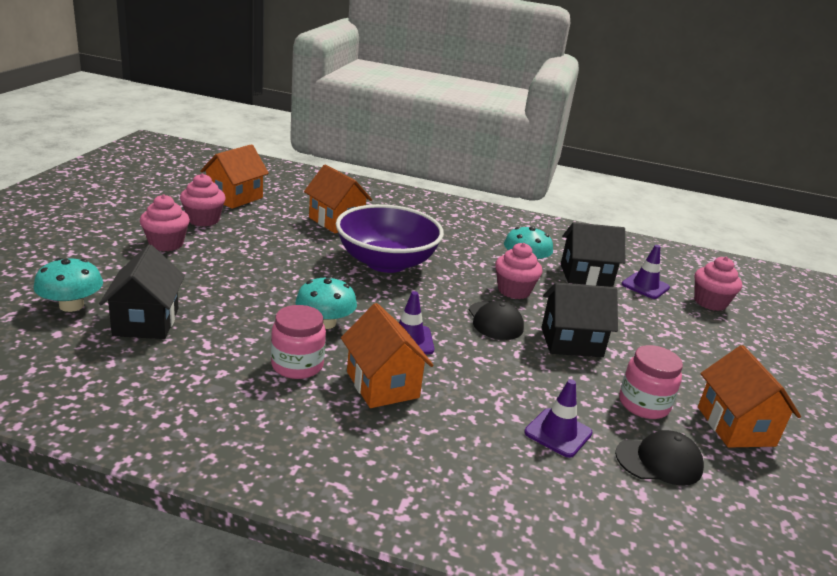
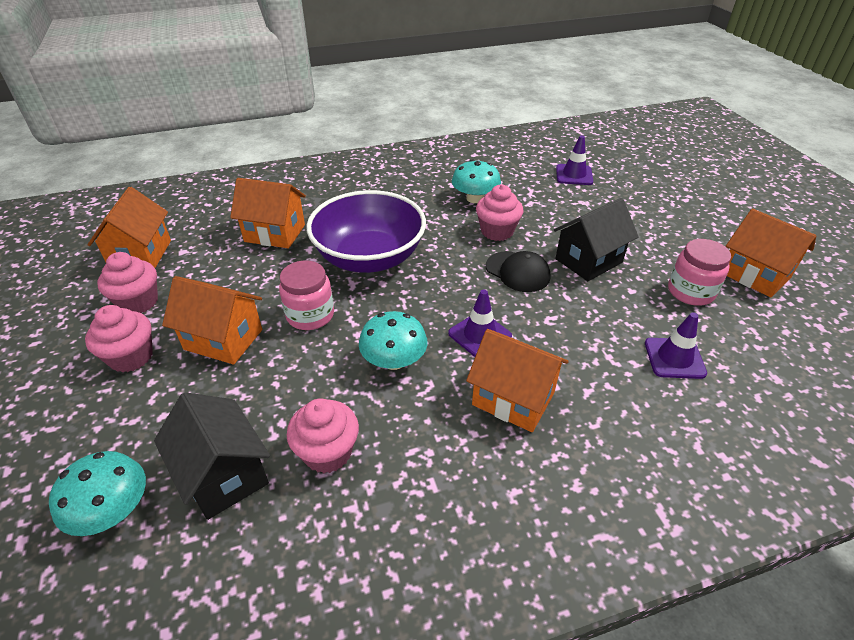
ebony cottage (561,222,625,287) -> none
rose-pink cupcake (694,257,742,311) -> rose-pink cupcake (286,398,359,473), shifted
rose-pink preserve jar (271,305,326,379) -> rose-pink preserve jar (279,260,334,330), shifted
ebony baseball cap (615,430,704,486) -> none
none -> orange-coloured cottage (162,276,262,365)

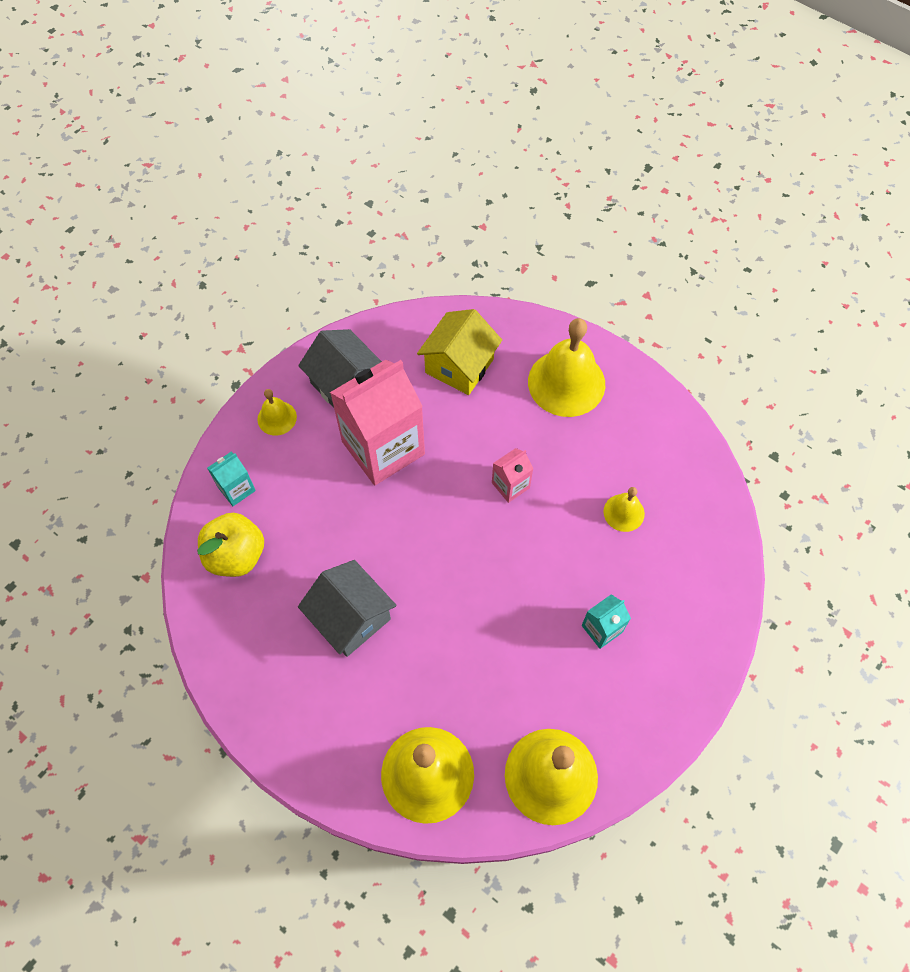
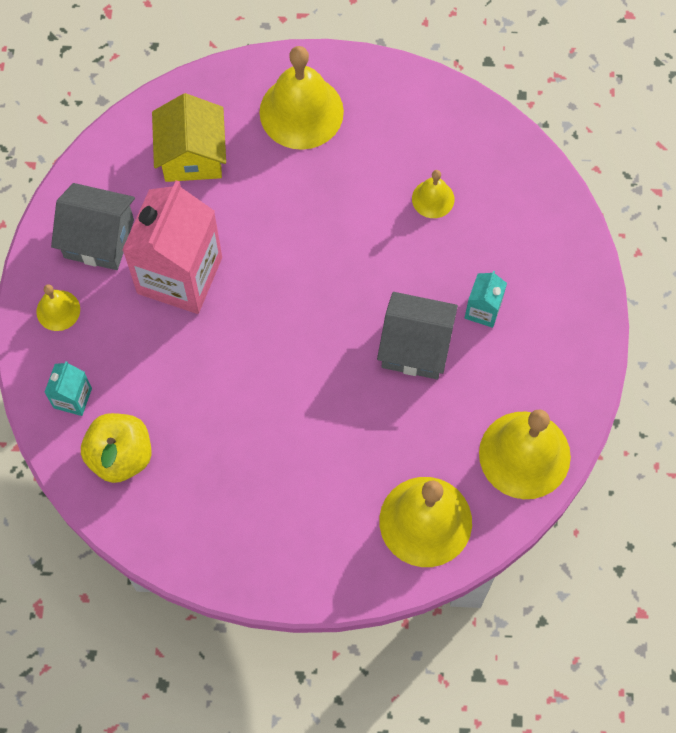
rose-pink carton (492,448,533,503) -> none
grey cottage (298,560,397,657) -> grey cottage (377,292,458,380), shifted

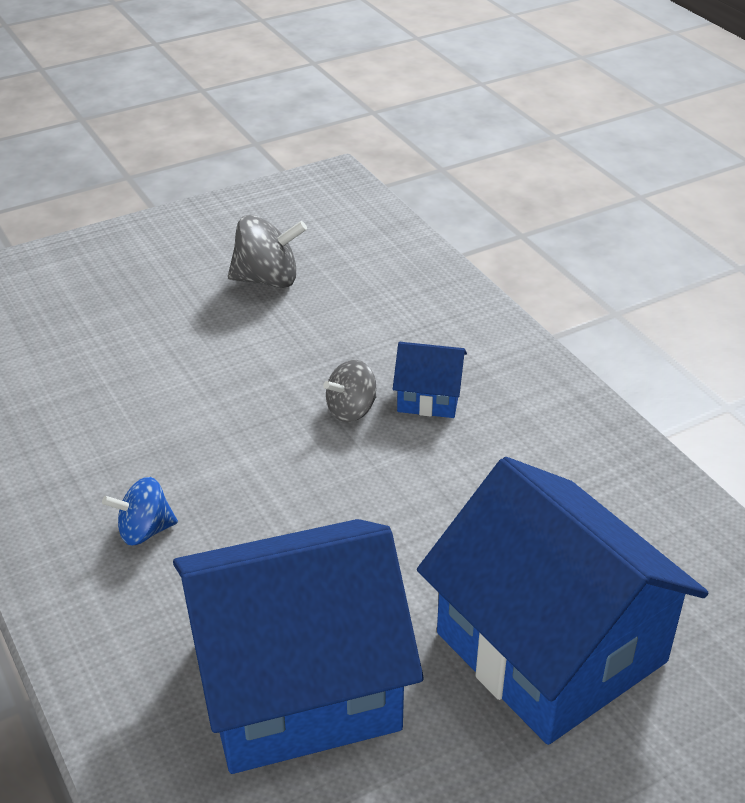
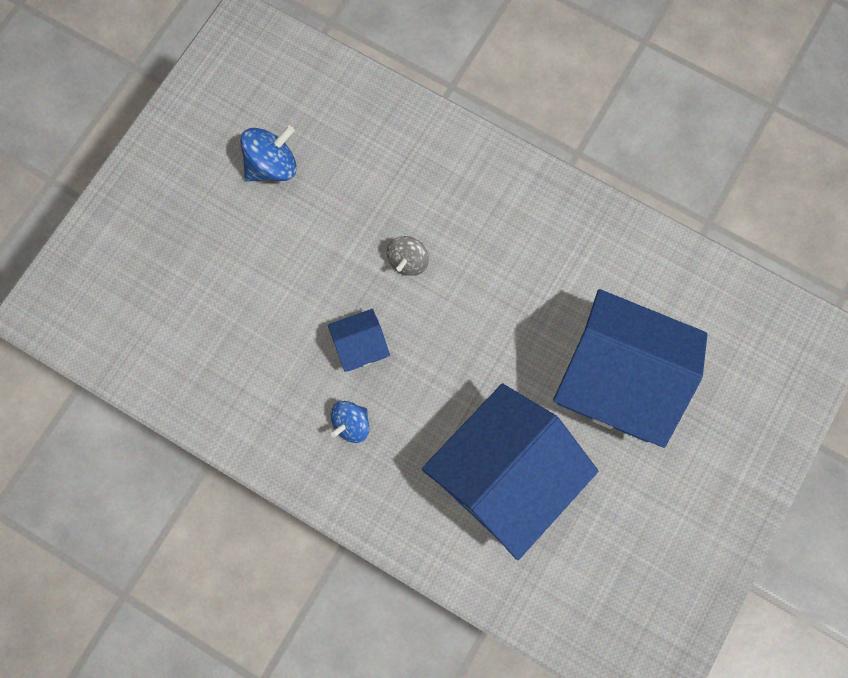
grey toy top (228,215,307,288) -> cobalt toy top (240,125,297,182)
cobalt cottage (393,342,467,418) -> cobalt cottage (328,309,390,372), shifted

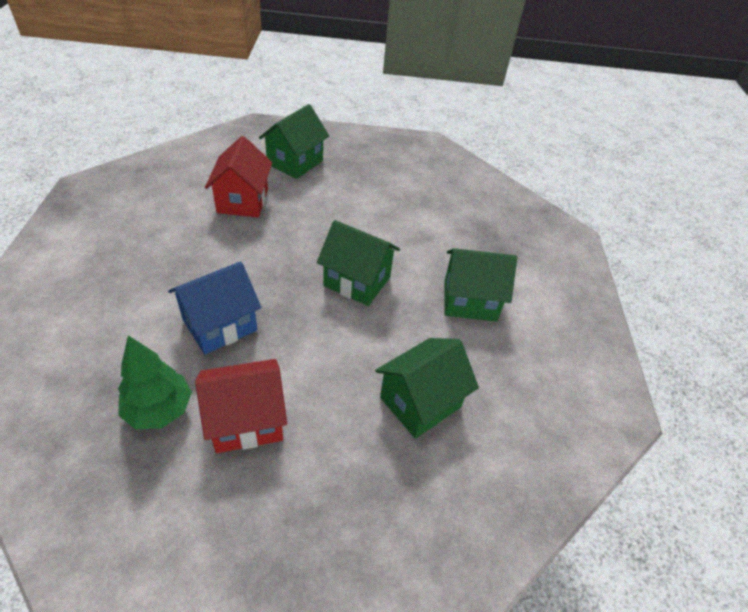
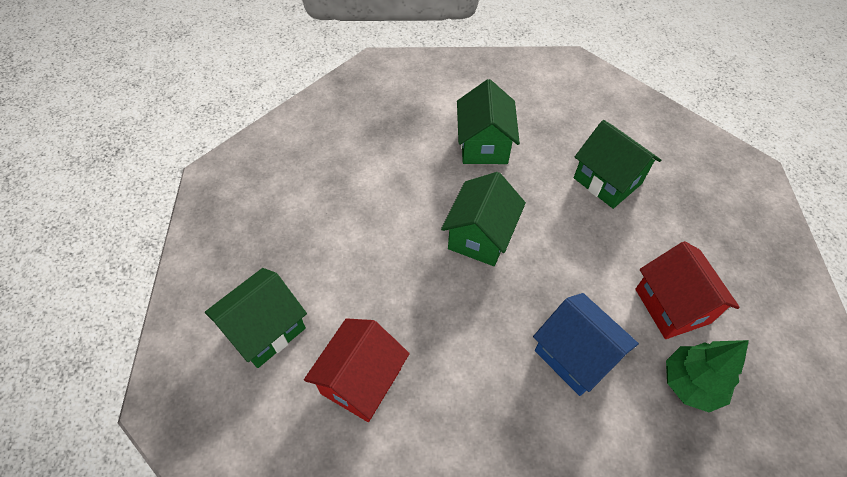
green cottage (259,104,329,179) -> green cottage (205,268,307,368), 75 degrees counterclockwise
red cottage (205,136,272,217) -> red cottage (304,318,410,422), 60 degrees counterclockwise

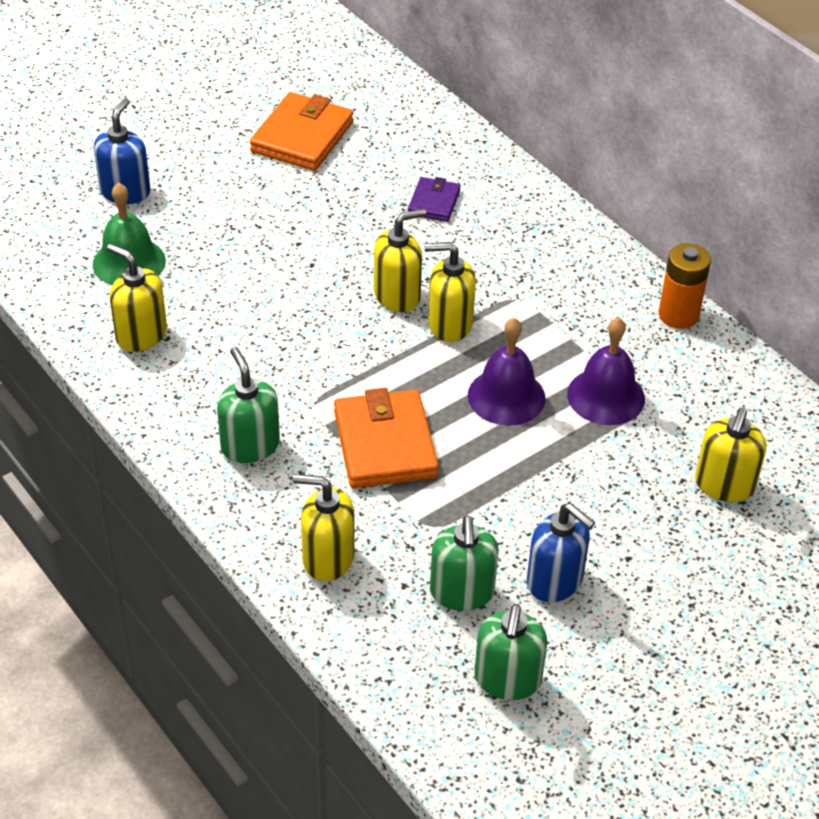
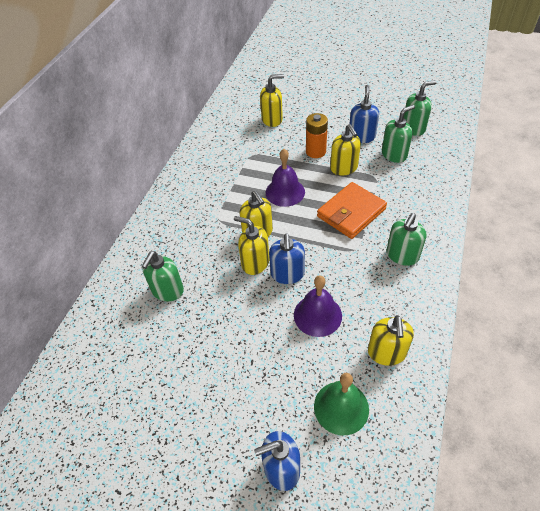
orange-coloured wallet (250,92,354,171) -> none
royal purple wallet (408,177,461,222) -> green pump bottle (141,251,184,301)
orange-coloured power cell (659,243,711,329) -> orange-coloured power cell (306,113,328,158), shifted
royal purple school bell (567,317,645,425) -> royal purple school bell (294,275,342,337), shifted
bright yellow pump bottle (293,474,355,581) -> bright yellow pump bottle (330,124,361,175), shifted
none -> cobalt pump bottle (269,233,305,284)

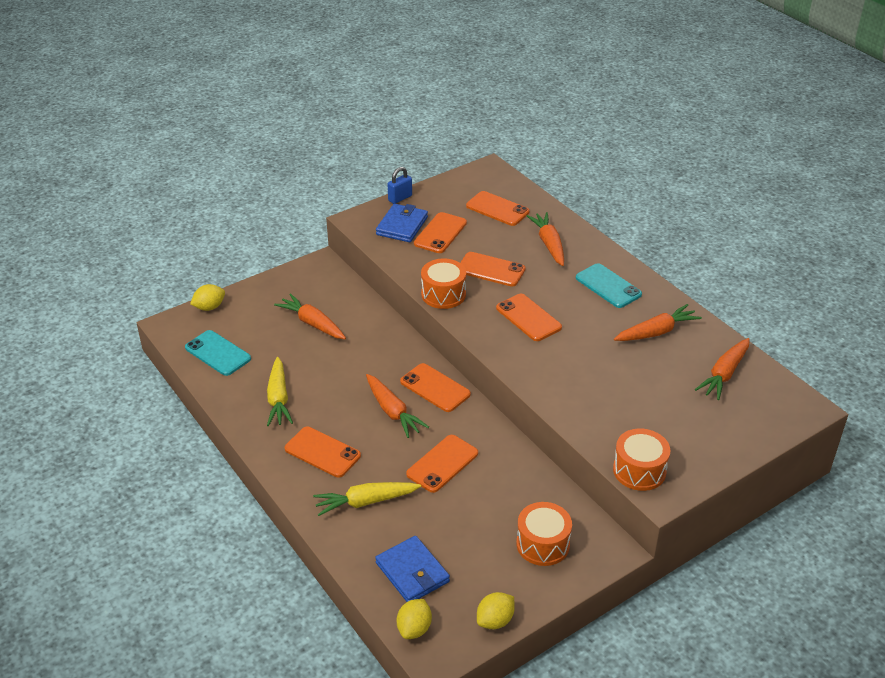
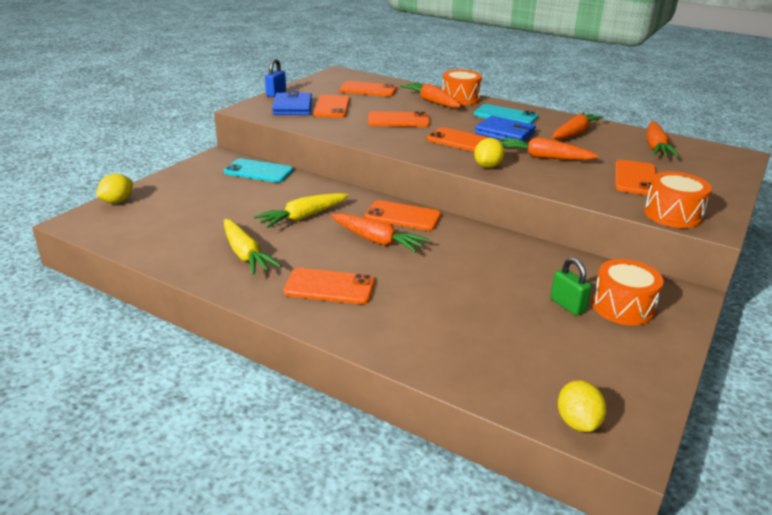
orange-coloured toy drum (421,258,466,309) -> orange-coloured toy drum (442,70,482,105), shifted
orange-coloured root vegetable (274,293,346,339) -> orange-coloured root vegetable (501,137,599,160), shifted
turquoise mobile phone (185,330,251,376) -> turquoise mobile phone (224,158,293,183), shifted
orange-coloured mobile phone (406,435,478,493) -> orange-coloured mobile phone (615,160,656,195), shifted
bright yellow root vegetable (313,482,421,516) -> bright yellow root vegetable (254,193,349,228), shifted
cobalt wallet (375,536,450,602) -> cobalt wallet (475,115,536,142), shifted
bright yellow toy lemon (477,592,515,629) -> bright yellow toy lemon (474,138,504,168), shifted
none -> green padlock (550,258,591,315)

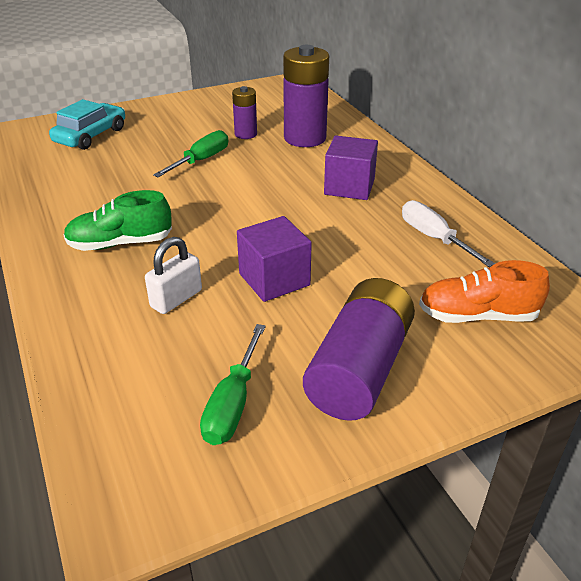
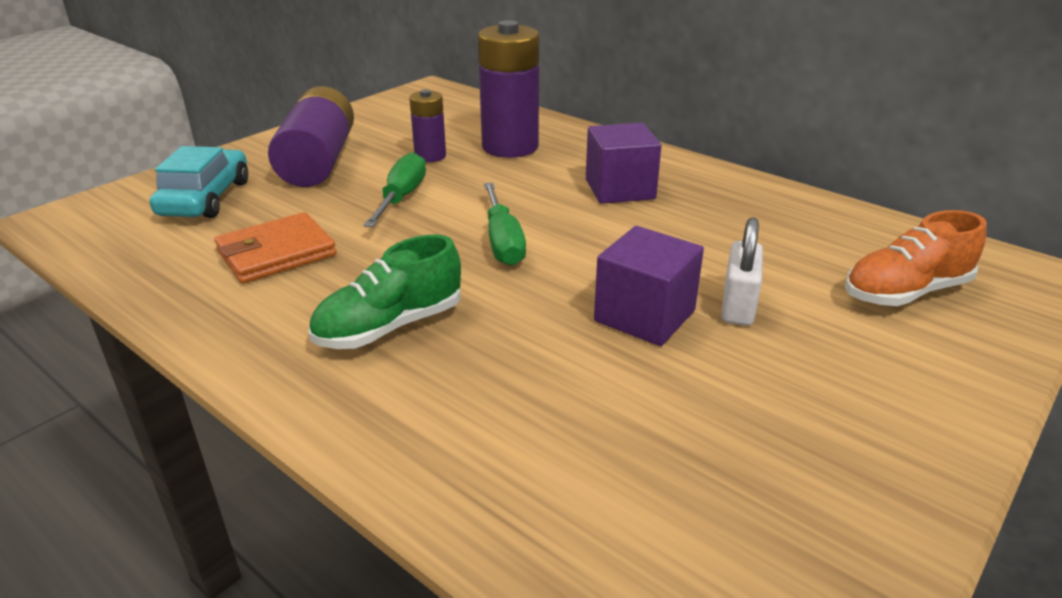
white flat screwdriver (402,200,495,267) -> none
white padlock (145,237,202,314) -> white padlock (721,217,763,326), shifted
royal purple power cell (303,278,415,421) -> royal purple power cell (268,86,354,187), shifted
green flat screwdriver (200,324,266,445) -> green flat screwdriver (484,183,526,266), shifted
none -> orange-coloured wallet (214,212,337,283)

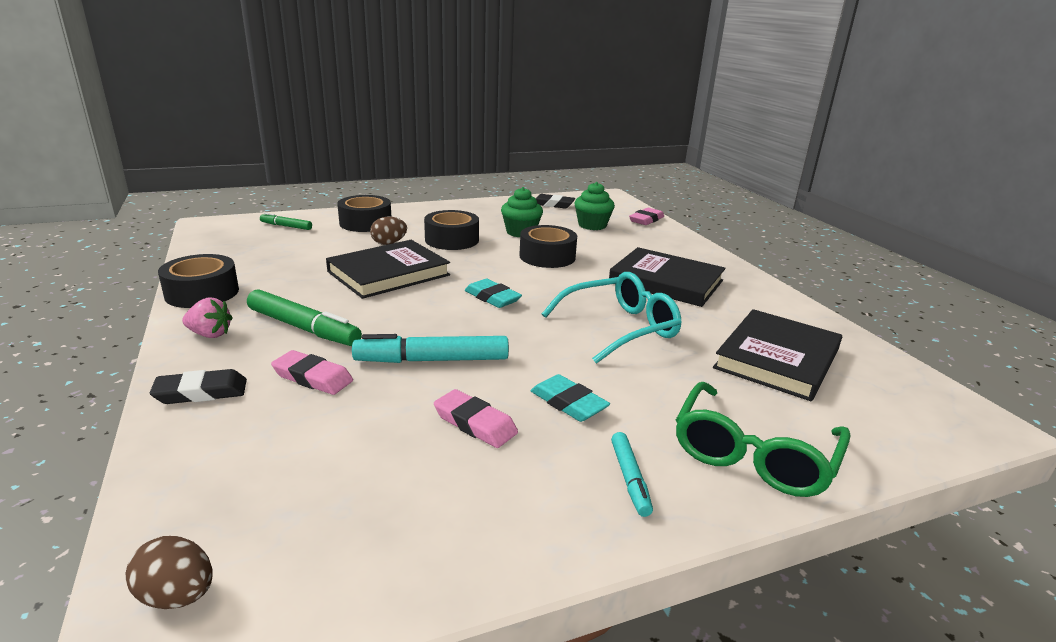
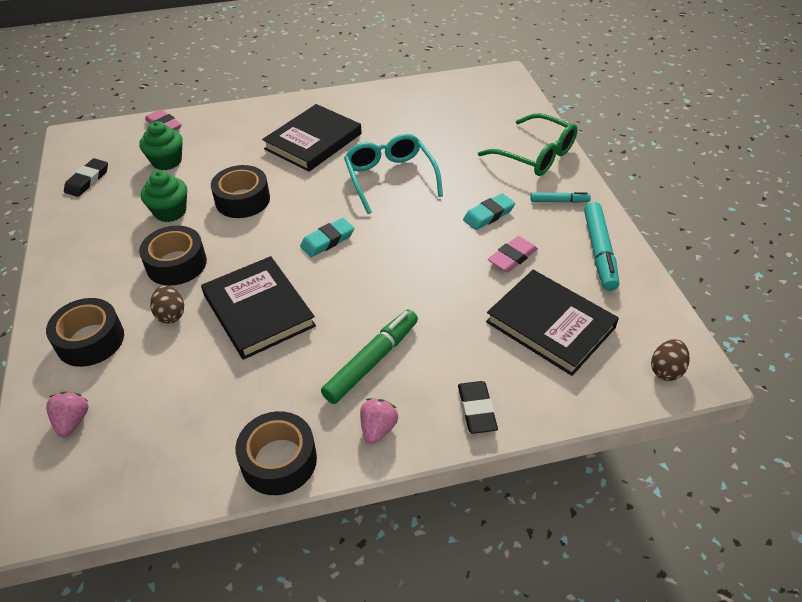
green felt pen (260,213,312,230) -> rose-pink toy strawberry (46,392,89,437)
ebony book (713,309,842,401) -> ebony book (486,270,619,376), shifted
turquoise felt pen (352,334,509,363) -> turquoise felt pen (584,202,619,291), shifted
rose-pink pencil eraser (271,350,353,395) -> none

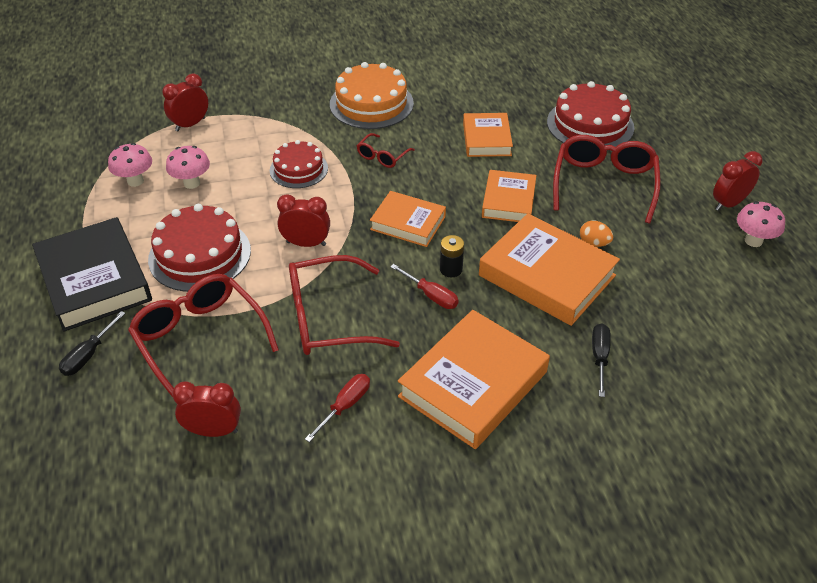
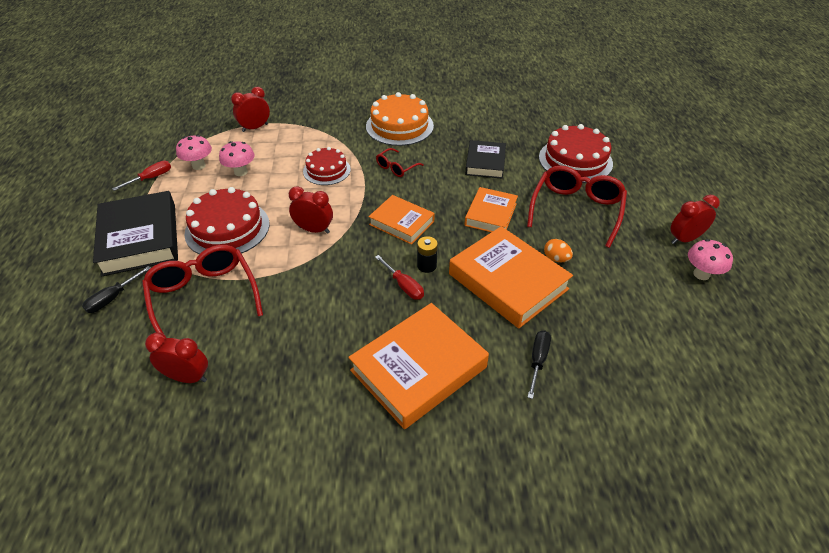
orange-coloured book (463,113,513,157) -> ebony book (465,140,506,179)
red spectacles (289,255,400,355) -> none
red flat screwdriver (305,374,370,442) -> red flat screwdriver (112,161,171,191), shifted

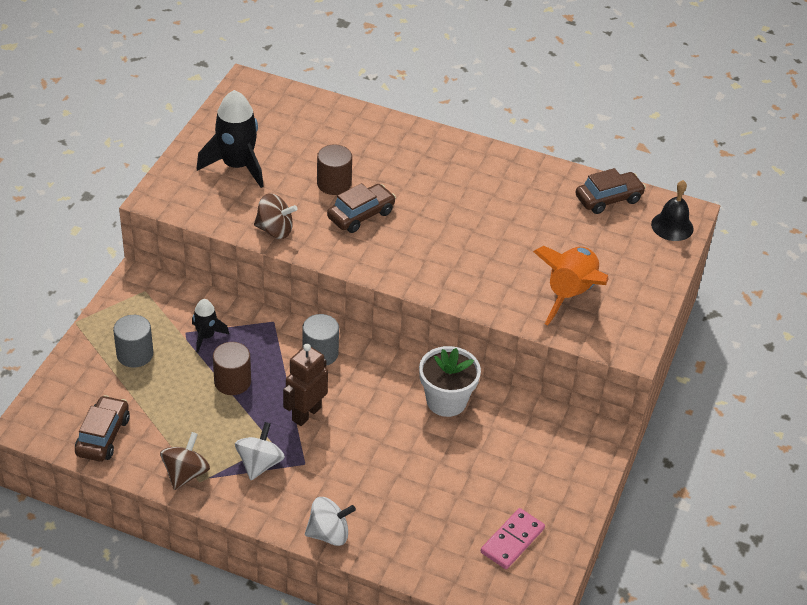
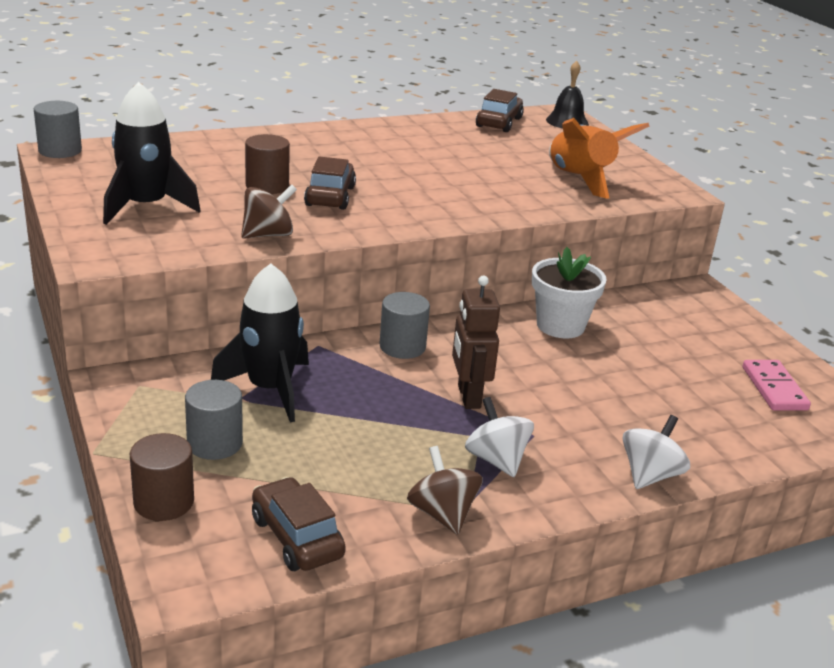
ebony toy rocket (192,299,229,353) -> ebony toy rocket (211,263,309,422), x1.86
dark brown cylinder (213,342,251,395) -> dark brown cylinder (130,433,194,521), shifted
none -> grey cylinder (34,101,82,158)

